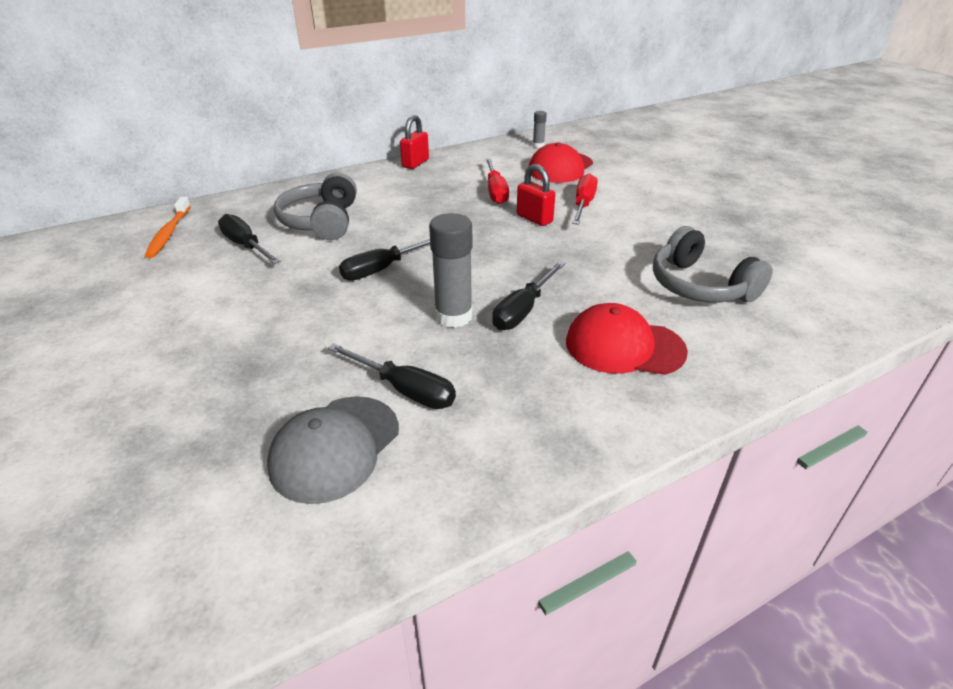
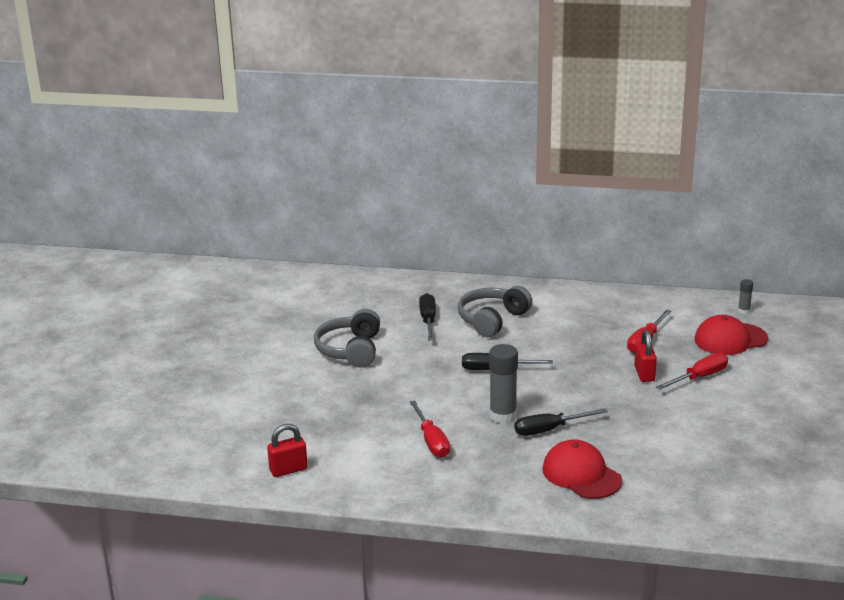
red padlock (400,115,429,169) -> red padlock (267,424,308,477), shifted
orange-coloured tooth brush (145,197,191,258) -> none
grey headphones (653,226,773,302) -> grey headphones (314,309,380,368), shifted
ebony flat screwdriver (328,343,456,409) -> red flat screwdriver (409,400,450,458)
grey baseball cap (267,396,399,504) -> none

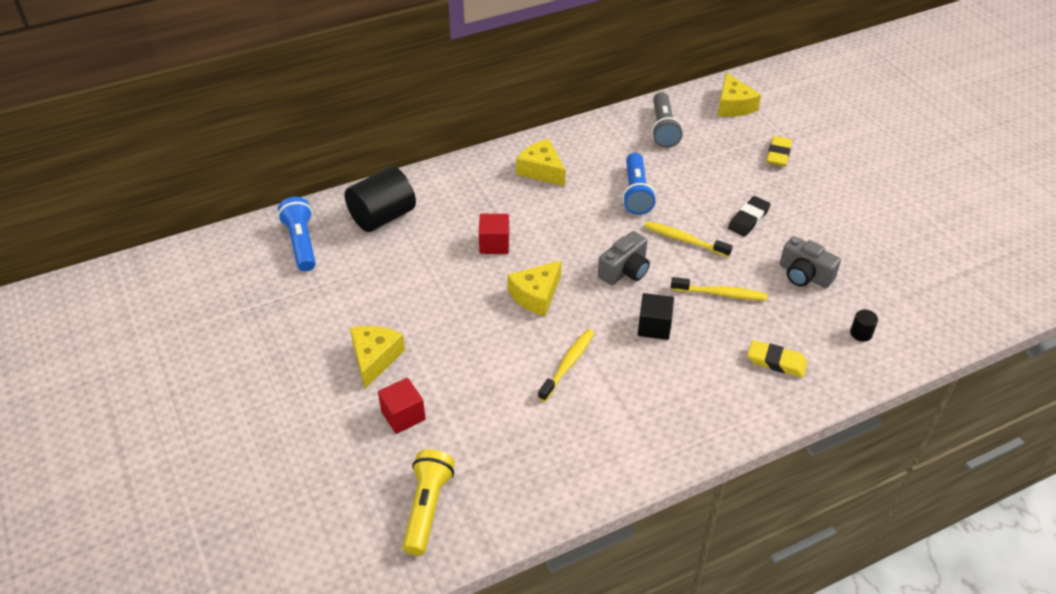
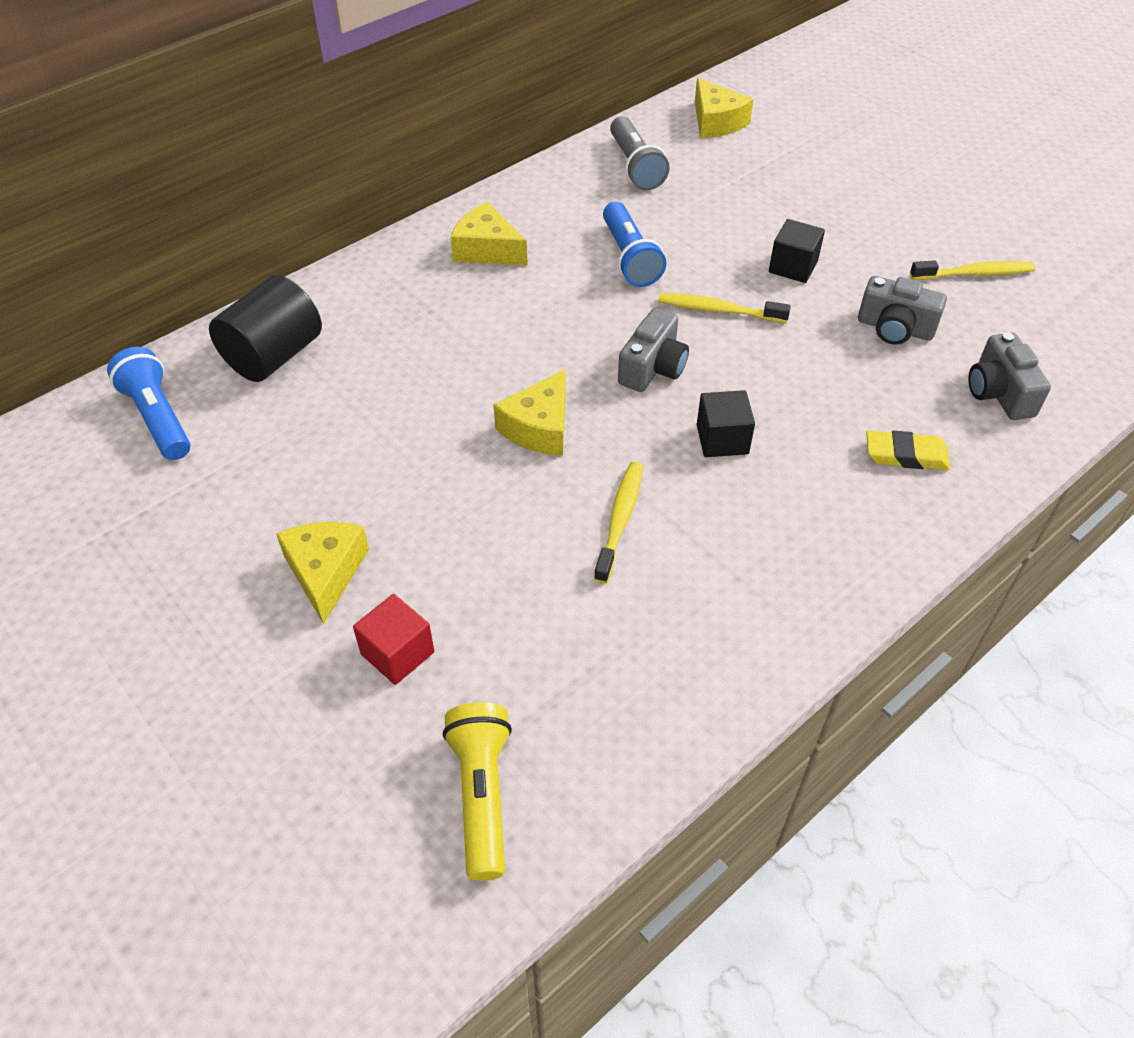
bright yellow pencil eraser (766,136,792,166) -> none
ebony pencil eraser (728,196,771,236) -> ebony solid cube (769,219,825,283)
red solid cube (479,214,509,254) -> none
bright yellow tooth brush (671,277,768,301) -> bright yellow tooth brush (910,260,1036,280), shifted
ebony cylinder (850,310,878,342) -> grey compact camera (968,332,1051,420)

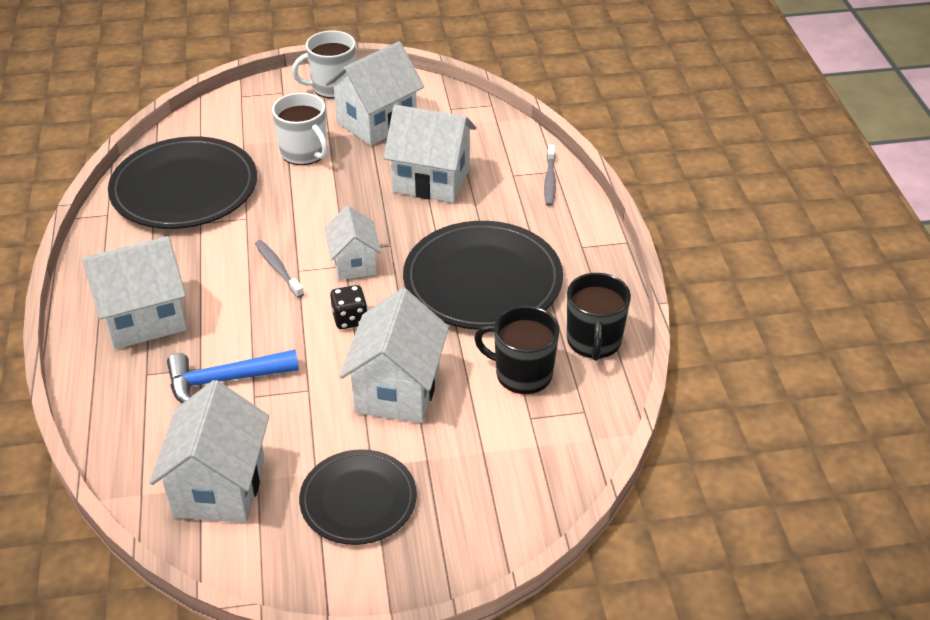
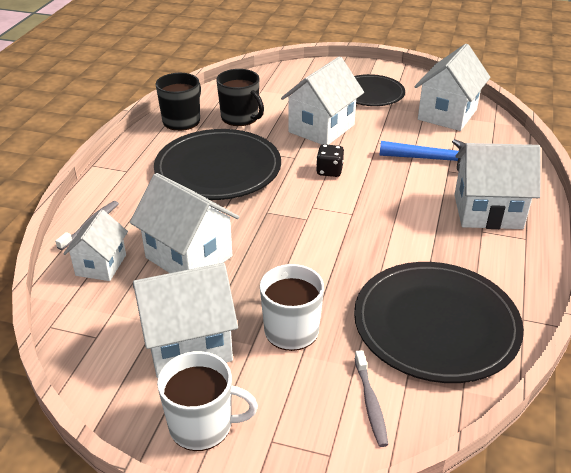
white cottage (324,206,381,280) -> white cottage (63,209,128,281), shifted
grey tooth brush (255,240,304,298) -> grey tooth brush (354,350,388,447), shifted

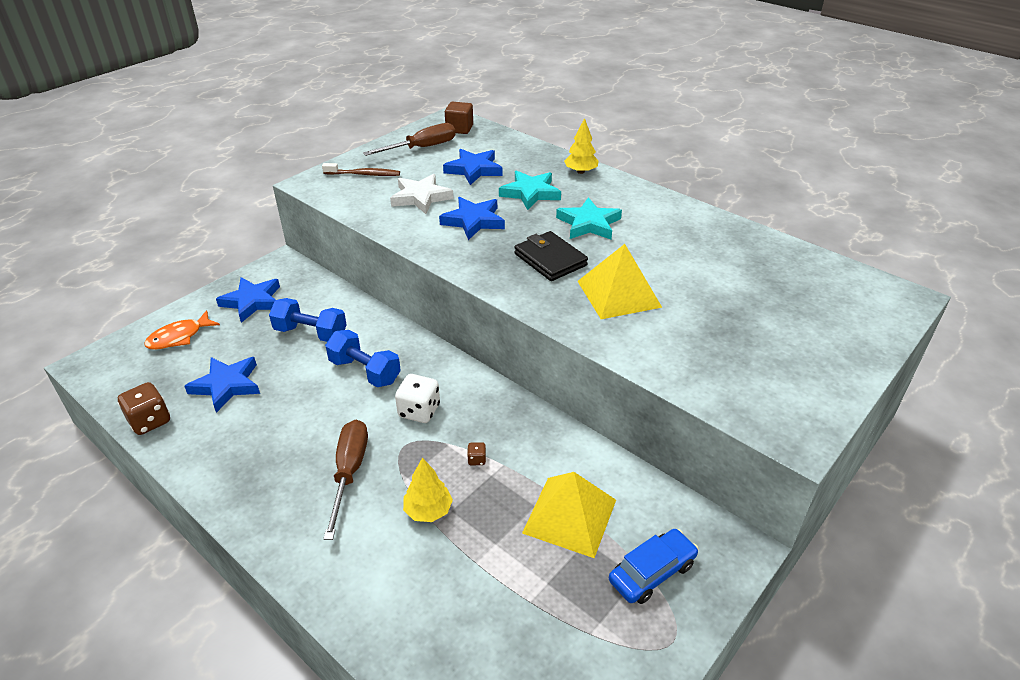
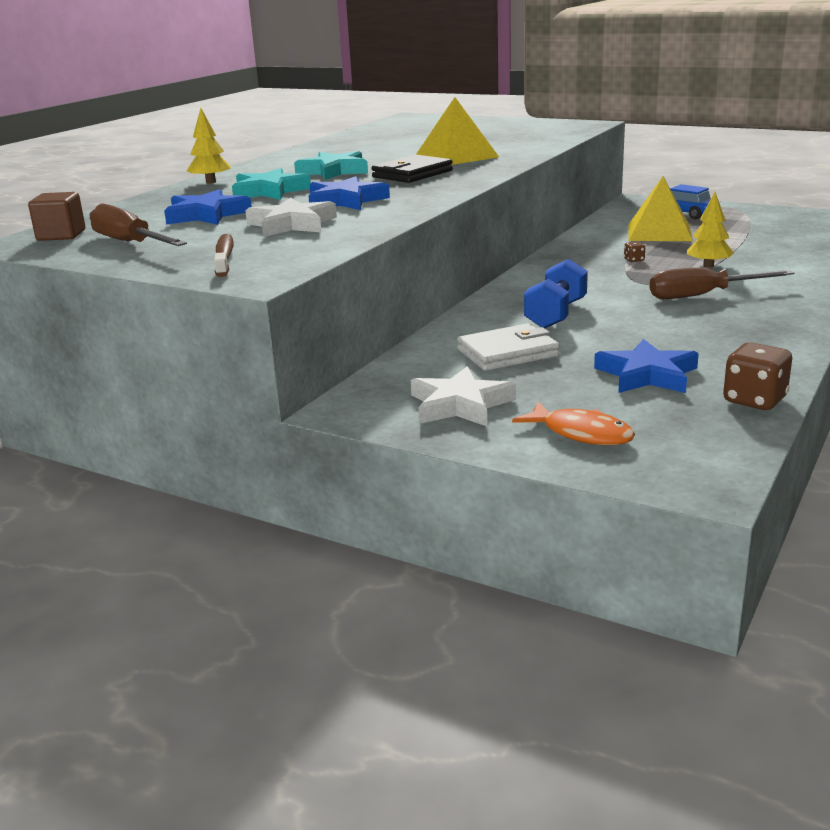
cobalt five-pointed star (216,277,280,323) -> white five-pointed star (411,366,516,426)
cobalt dumbbell (269,298,347,342) -> white wallet (457,323,560,371)
white dice (395,374,440,423) -> none

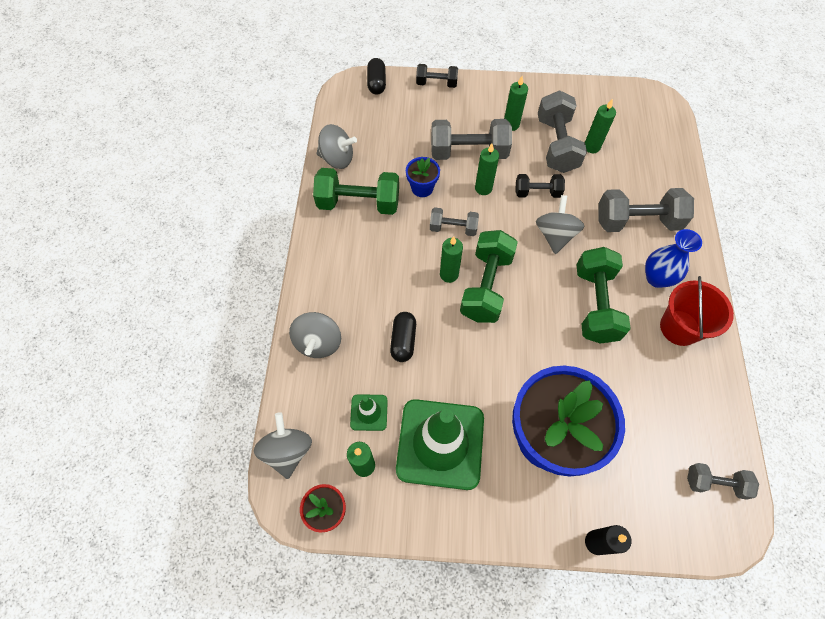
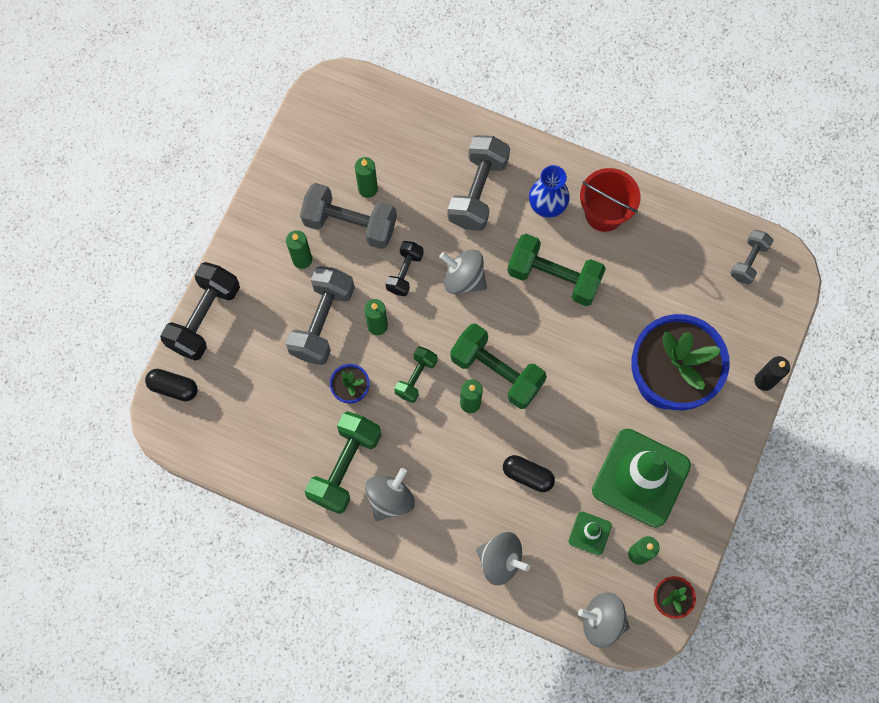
ebony dumbbell (416,64,458,88) -> ebony dumbbell (160,262,240,361), x1.75
grey toy top (316,124,357,169) -> grey toy top (365,468,415,521), shifted
grey dumbbell (430,207,479,236) -> green dumbbell (394,346,438,403)

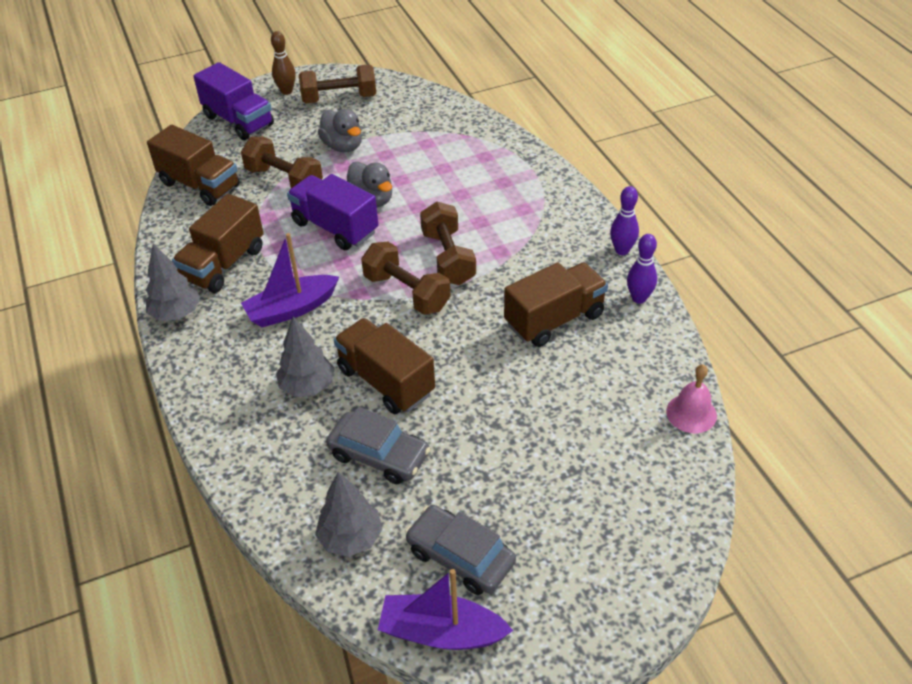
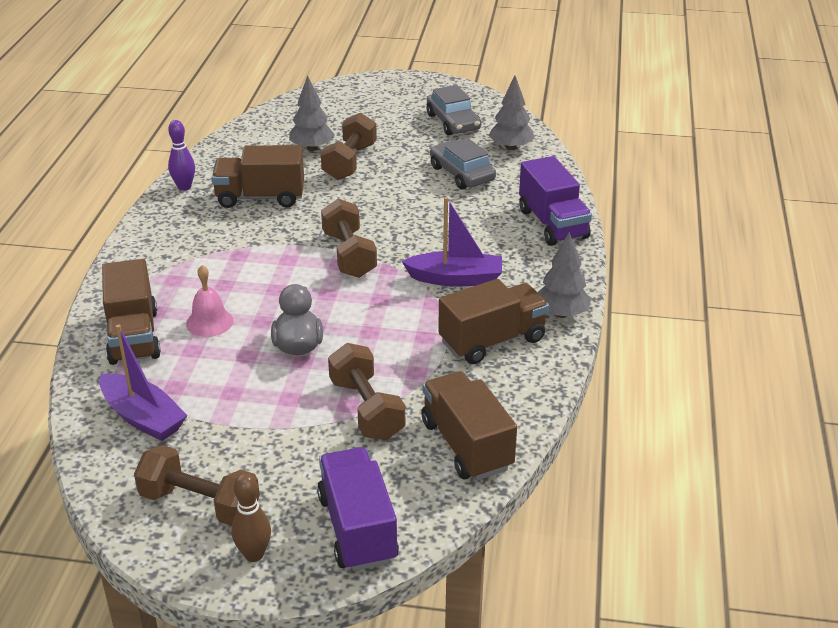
grey rubber duck (318,109,362,152) -> none
royal purple toy truck (287,174,378,250) -> royal purple toy truck (519,156,592,246), shifted
royal purple tenpin (610,186,639,255) -> none
dark brown dumbbell (420,202,476,285) -> dark brown dumbbell (321,113,377,180), shifted
grey fir tree (276,317,335,397) -> grey fir tree (289,75,335,151), shifted
dark brown toy truck (334,318,435,414) -> dark brown toy truck (102,259,161,365), shifted
rose-pink school bell (666,364,717,433) -> rose-pink school bell (186,265,234,337), shifted
royal purple sailboat (378,569,513,650) -> royal purple sailboat (99,324,188,441), shifted

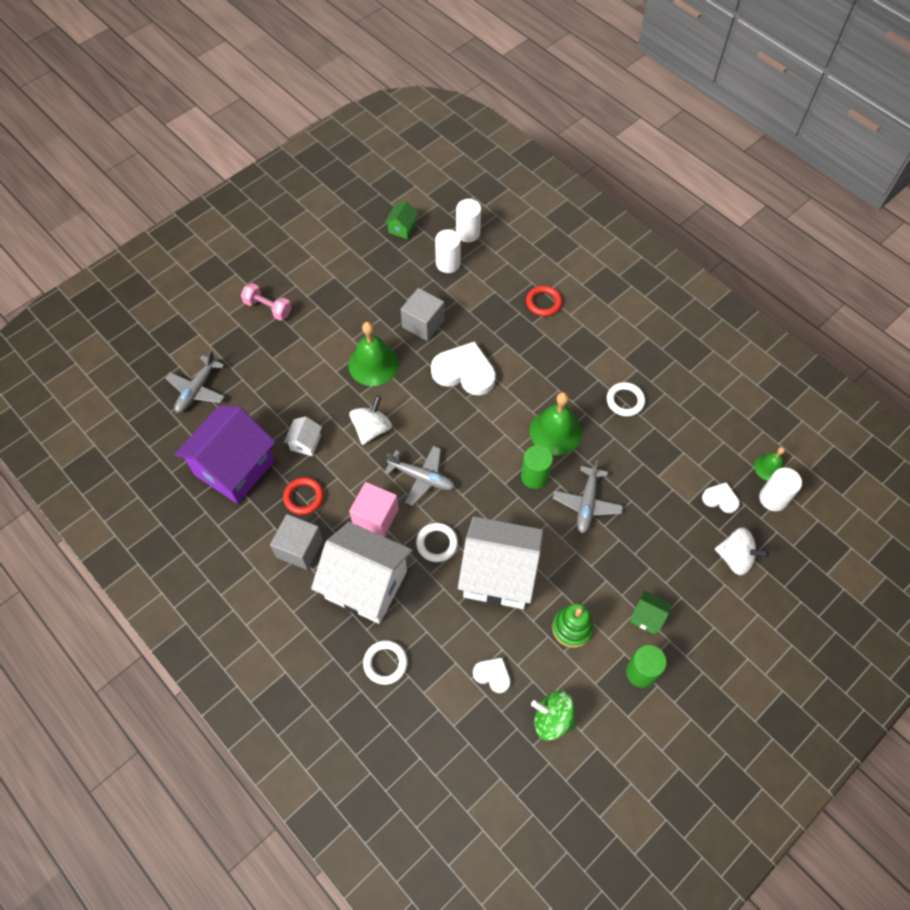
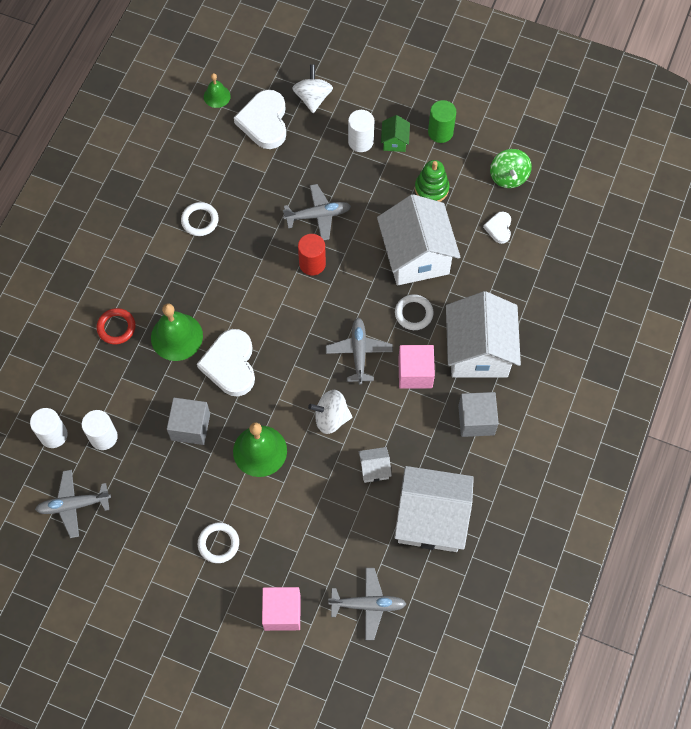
green cottage (385,201,419,239) -> grey toy plane (35,470,111,538)
rose-pink dumbbell (241,283,292,321) -> none
green school bell (530,392,582,455) -> green school bell (151,303,203,361), shifted
royal purple cottage (174,406,275,504) -> white cottage (394,466,474,552)
green cylinder (521,445,553,489) -> red cylinder (298,234,326,275)
white cylinder (759,467,802,511) -> white cylinder (348,110,374,152), shifted
red torus (283,477,324,515) -> none
white heart shape (702,482,740,513) -> white heart shape (234,90,286,149), x1.95
white torus (363,640,408,685) -> white torus (198,523,239,563), shifted
none -> rose-pink solid cube (262,587,300,631)

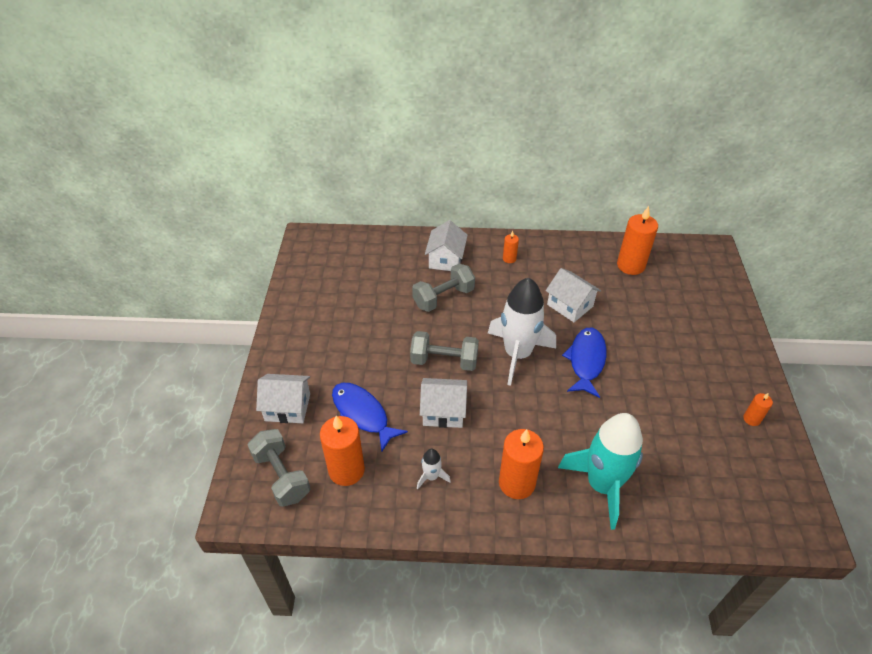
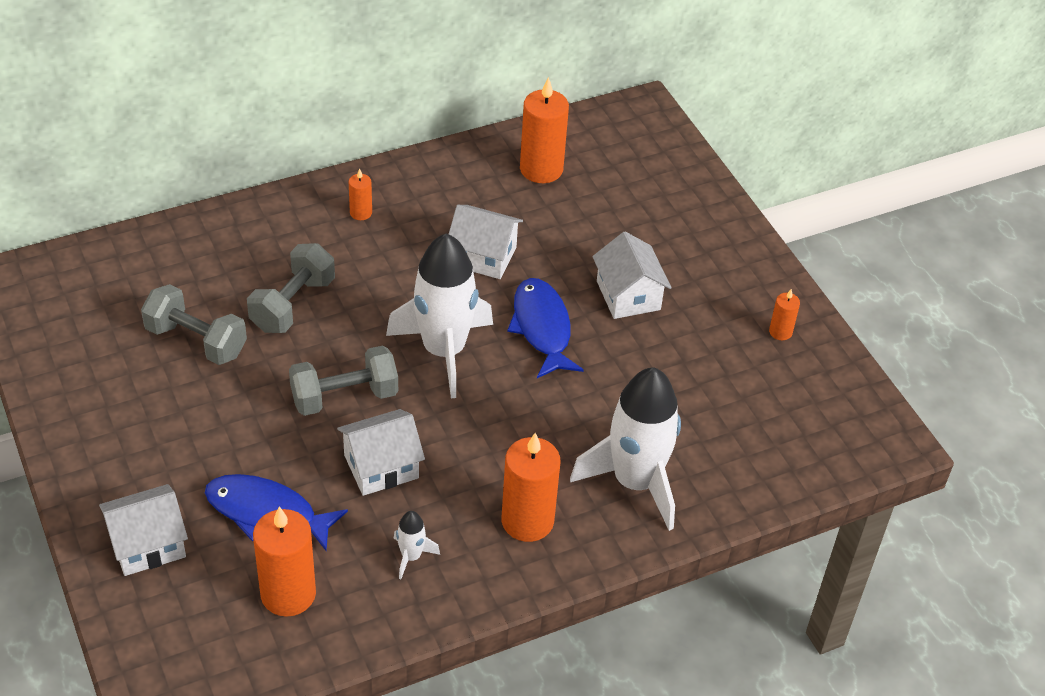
white cottage (425,220,468,271) -> white cottage (592,232,672,319), shifted
turquoise toy rocket (558,413,643,530) -> white toy rocket (570,368,681,531)
grey dumbbell (248,429,311,507) -> grey dumbbell (141,284,247,365), shifted

